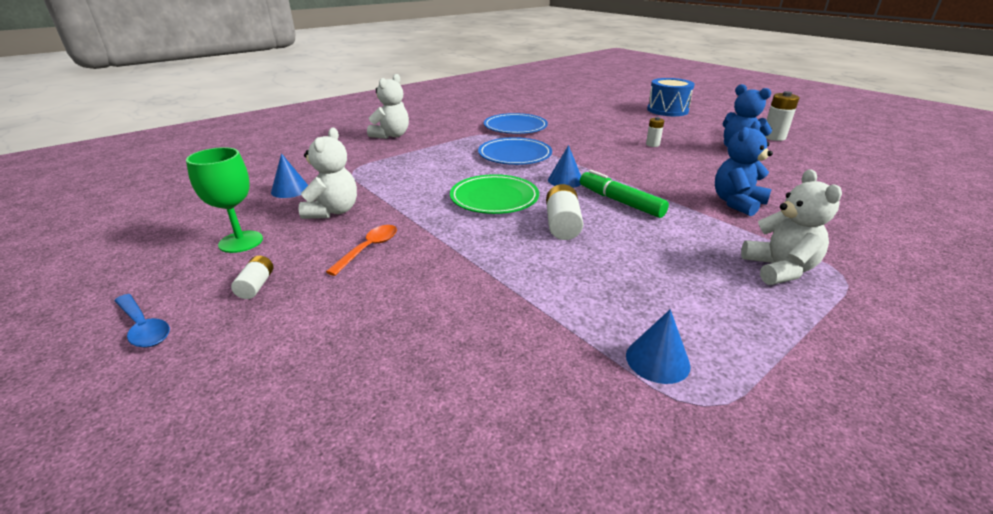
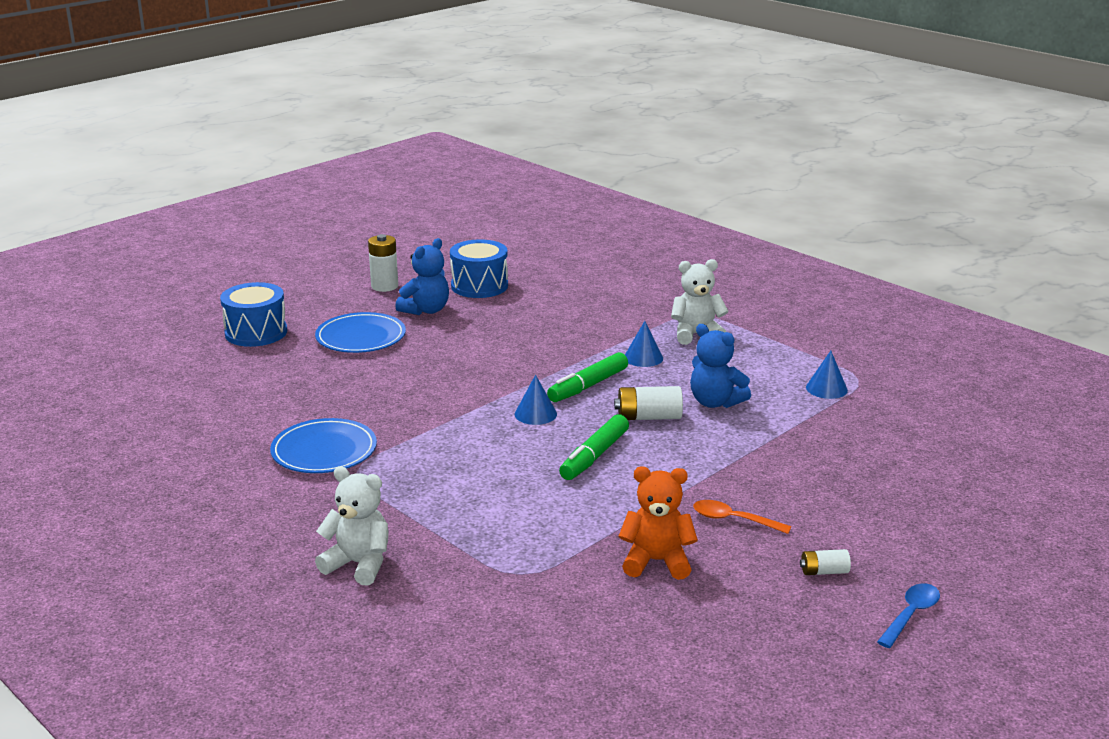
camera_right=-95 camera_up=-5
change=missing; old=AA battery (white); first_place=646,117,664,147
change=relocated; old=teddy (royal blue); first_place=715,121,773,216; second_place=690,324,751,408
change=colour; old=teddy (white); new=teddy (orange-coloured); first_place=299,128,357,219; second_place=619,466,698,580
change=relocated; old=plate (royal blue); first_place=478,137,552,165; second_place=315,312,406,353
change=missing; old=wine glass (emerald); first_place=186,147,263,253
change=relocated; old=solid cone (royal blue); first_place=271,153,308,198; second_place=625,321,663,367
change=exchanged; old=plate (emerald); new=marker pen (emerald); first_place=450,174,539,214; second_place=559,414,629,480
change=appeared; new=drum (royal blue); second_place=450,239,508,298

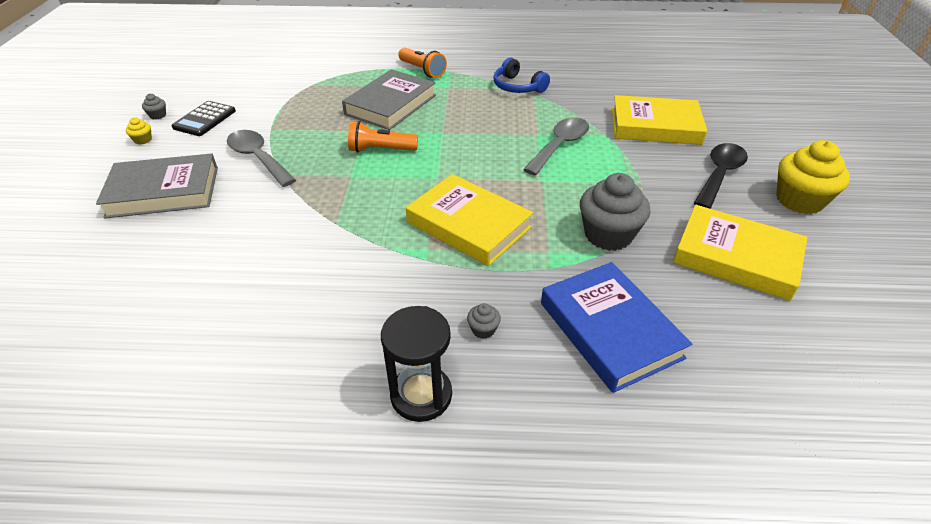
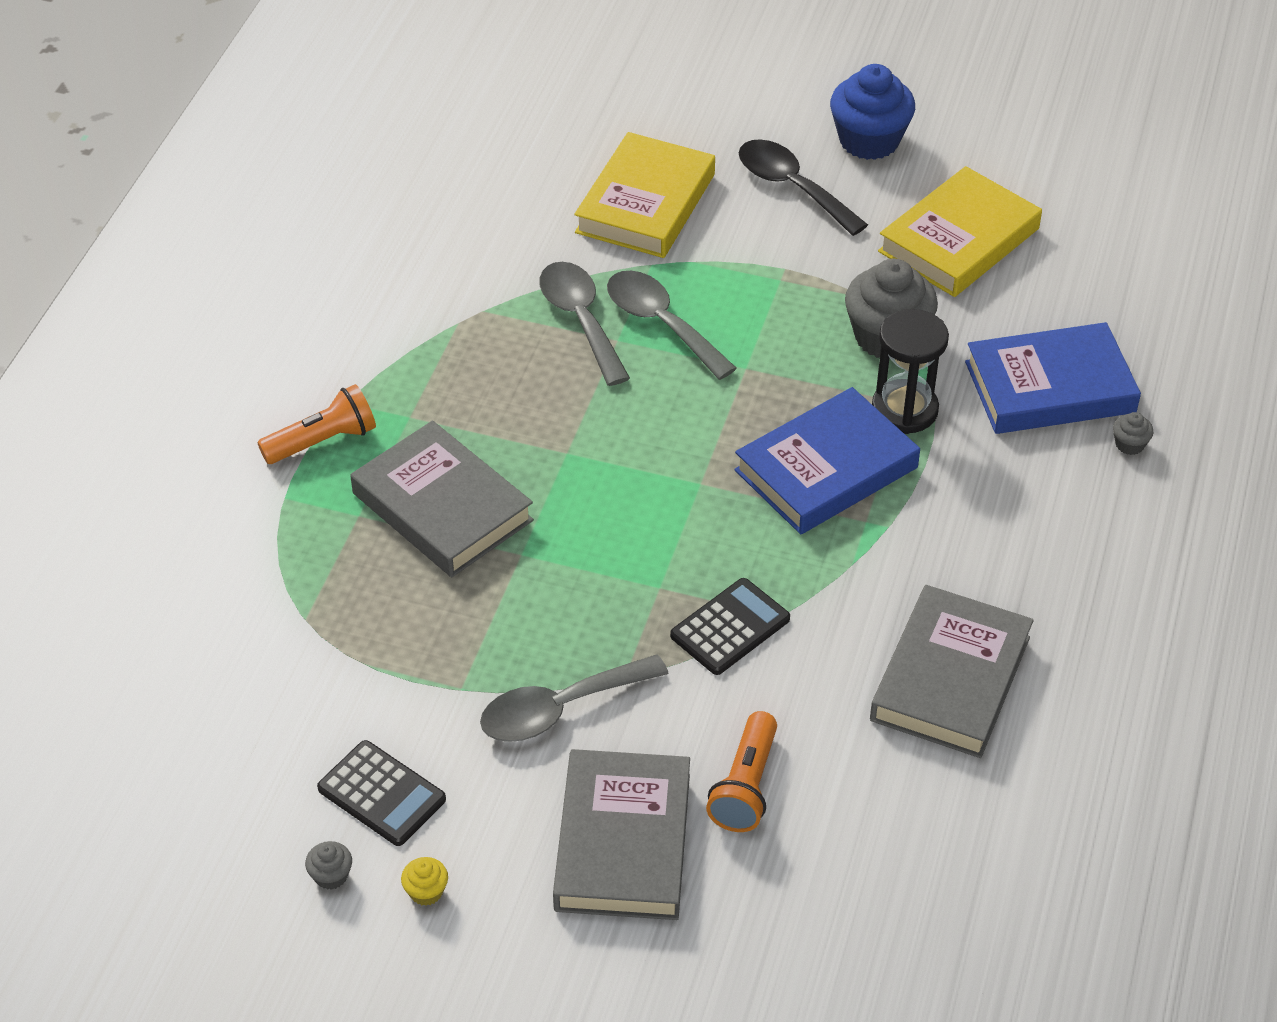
camera_right=-75 camera_up=5
change=missing; old=over-ear headphones (royal blue); first_place=493,57,550,93
change=relocated; old=torch (orange-coloured); first_place=348,121,418,153; second_place=706,711,777,832
change=colour; old=cupcake (bright yellow); new=cupcake (royal blue); first_place=776,140,850,214; second_place=830,64,915,160
change=colour; old=hardback (bright yellow); new=hardback (royal blue); first_place=406,174,533,266; second_place=734,387,920,534
change=relocated; old=cupcake (grey); first_place=467,303,501,339; second_place=1113,412,1153,455
change=relocated; old=sandglass (black); first_place=381,306,452,422; second_place=872,309,949,434
change=appeared; new=spoon (grey); second_place=539,262,630,386
change=appeared; new=adding machine (black); second_place=670,578,790,675
change=appeared; new=hardback (grey); second_place=870,585,1034,758

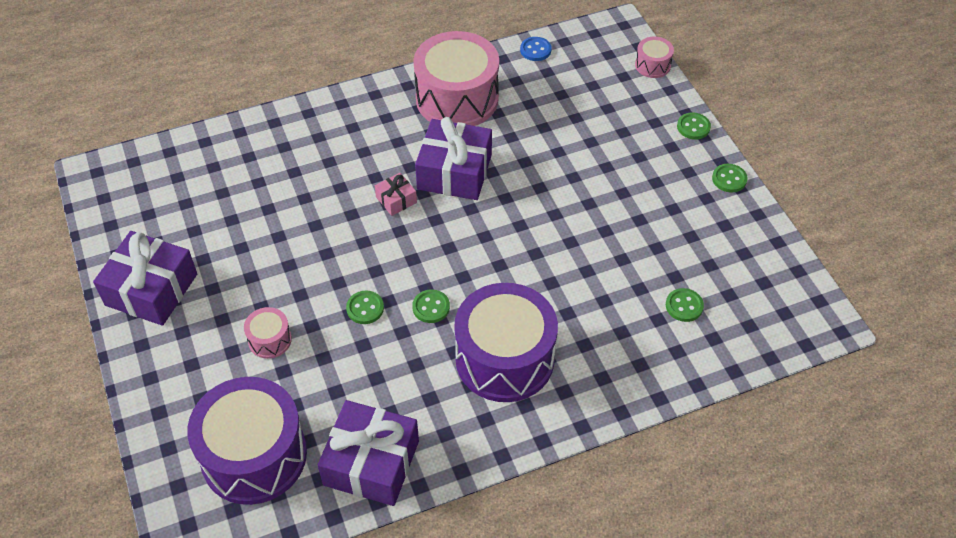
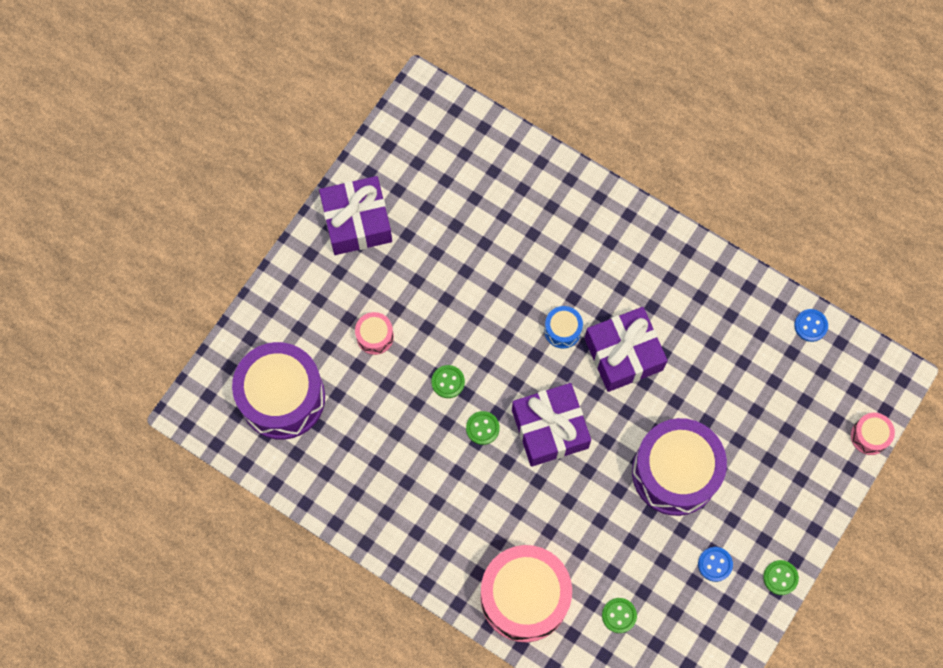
camera_right=55 camera_up=20
change=relocated; old=drum (rosy); first_place=413,31,499,126; second_place=480,545,572,642
change=missing; old=shirt button (emerald); first_place=677,112,711,140
change=exchanged; old=gift (rosy); new=drum (royal blue); first_place=375,173,417,216; second_place=544,306,583,348
change=relocated; old=drum (violet); first_place=454,283,558,402; second_place=632,418,727,516
change=relocated; old=gift (violet); first_place=318,400,419,506; second_place=512,383,591,467
change=appeared; new=shirt button (royal blue); second_place=698,547,733,582

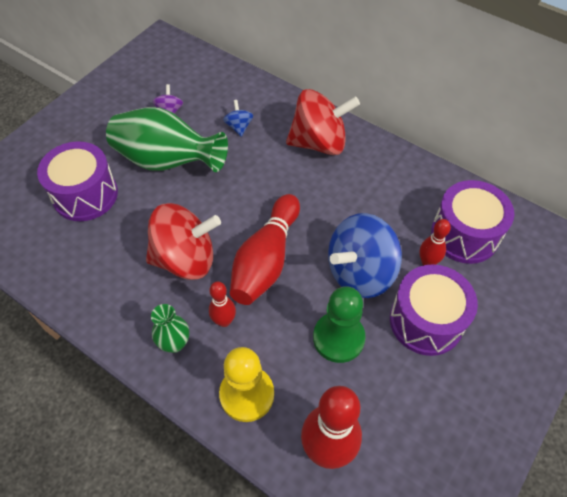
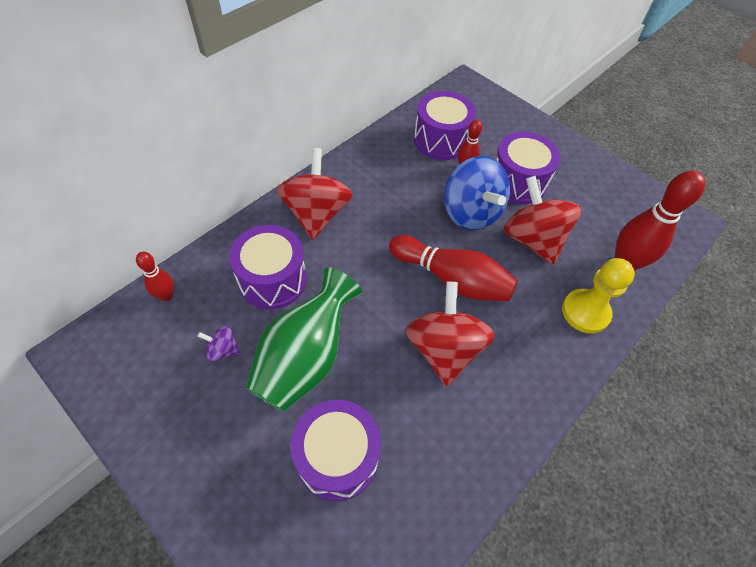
camera_right=-85 camera_up=0
change=exchanged; old=whirligig (royal blue); new=drum (violet); first_place=223,100,253,137; second_place=229,225,307,309
change=relocated; old=tenpin (red); first_place=209,281,236,327; second_place=136,252,174,301
change=exchanged; old=chess pawn (emerald); new=whirligig (red); first_place=313,286,366,363; second_place=504,176,582,265
change=missing; old=tall vase (emerald); first_place=151,304,189,353

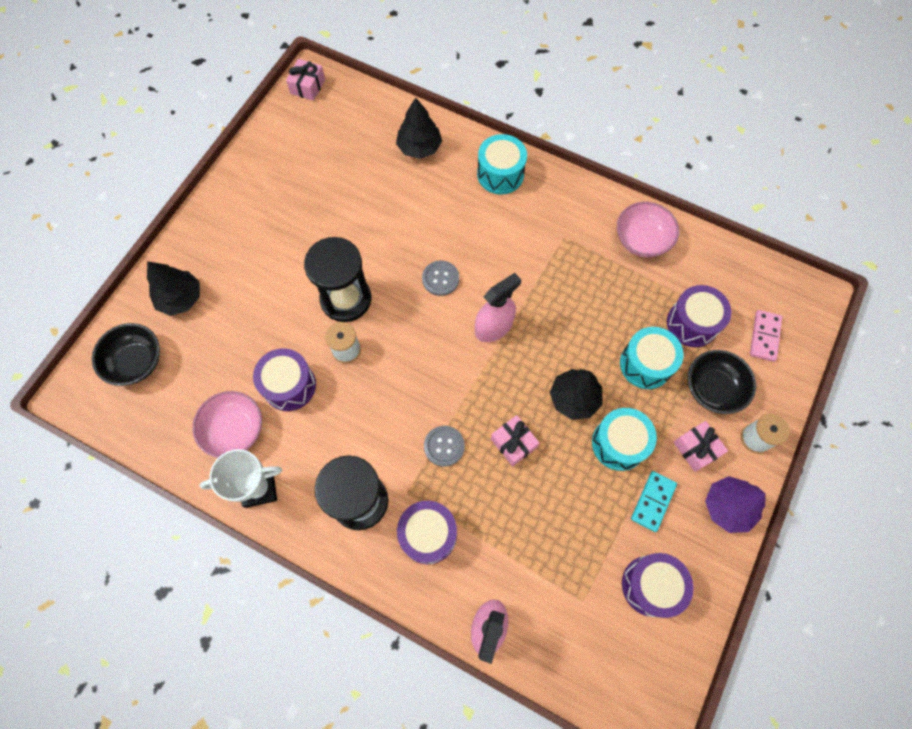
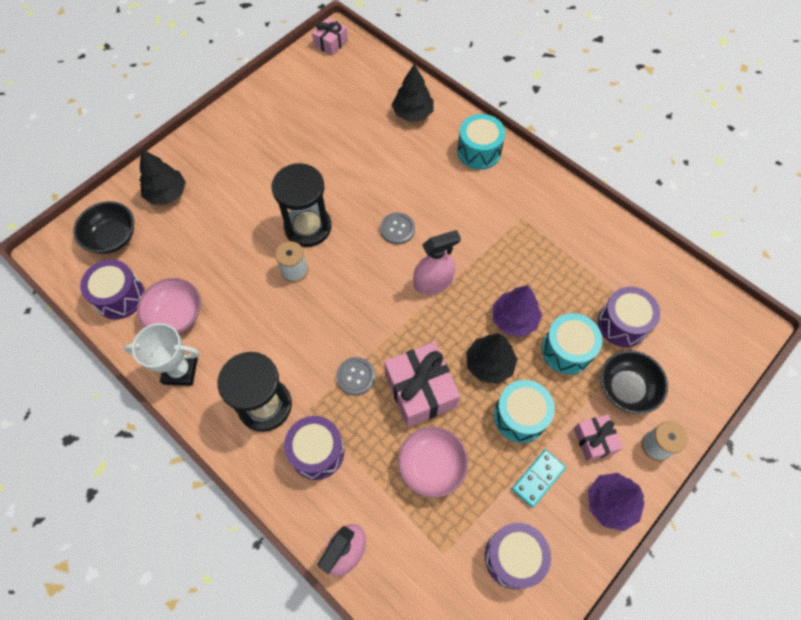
camera_right=15 camera_up=-5
change=relocated; old=serving bowl (rosy); first_place=617,202,679,258; second_place=398,427,468,498
change=missing; old=domino piece (rosy); first_place=750,310,782,362
change=relocated; old=drum (violet); first_place=253,348,316,411; second_place=80,259,145,319
change=size; old=gift (rosy); first_place=491,415,539,467; second_place=384,342,460,427; factor=1.76
change=appeared; new=tree (violet); second_place=493,285,542,337

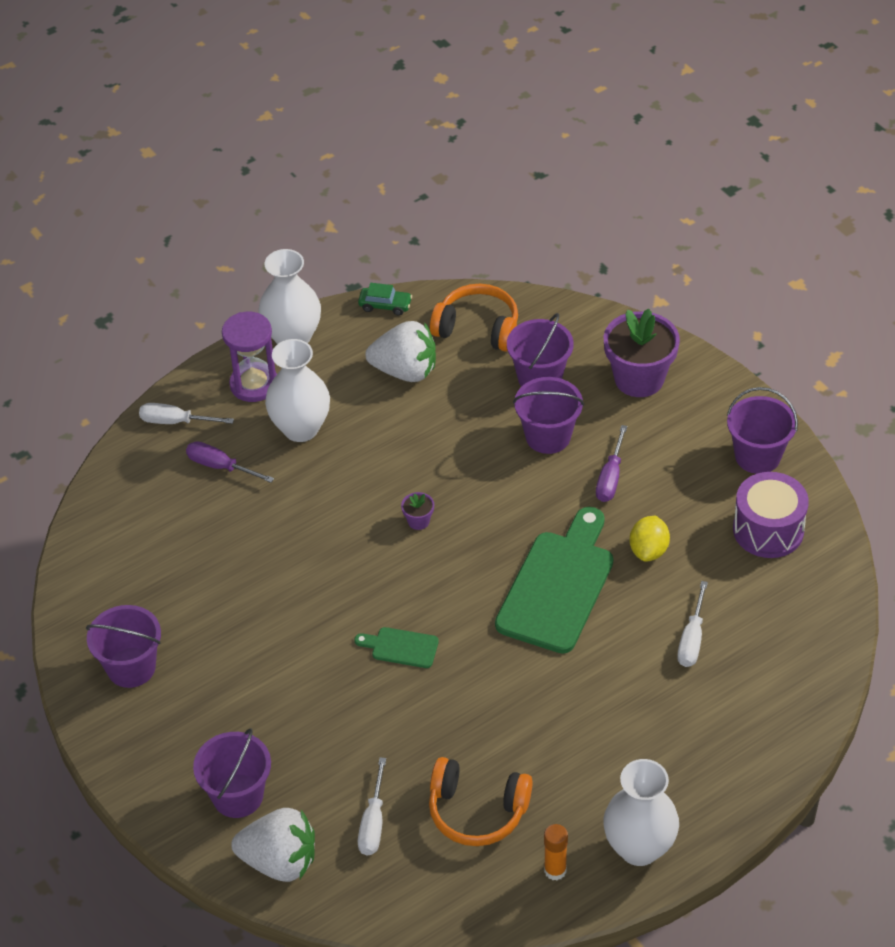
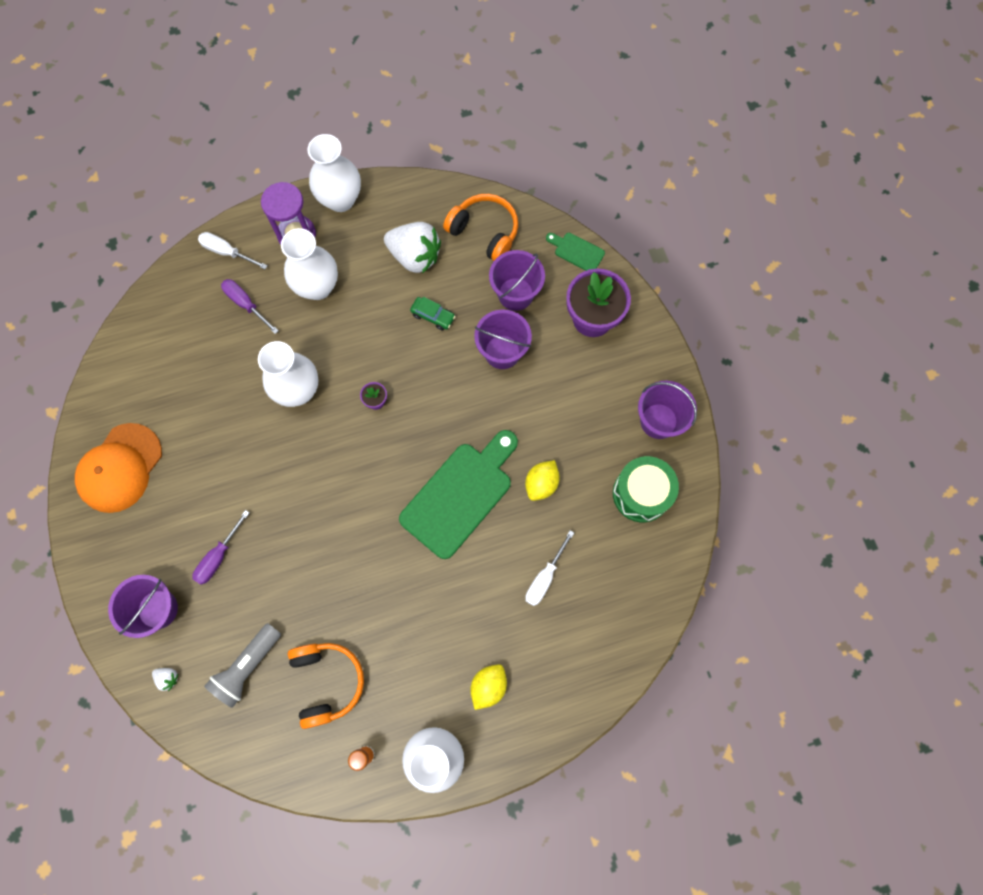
camera_right=15 camera_up=25
change=relocated; old=automobile (emerald); first_place=358,283,412,316; second_place=410,297,456,331
change=relocated; old=screwdriver (violet); first_place=596,425,627,502; second_place=192,510,249,585
change=colour; old=drum (violet); new=drum (emerald); first_place=733,472,809,558; second_place=613,456,679,522
change=exchanged; old=bucket (violet); new=cap (orange-coloured); first_place=86,605,161,688; second_place=75,423,162,513
change=relocated; old=cutting board (emerald); first_place=354,627,439,668; second_place=546,233,605,271
change=exchanged; old=screwdriver (white); new=torch (grey); first_place=358,757,386,855; second_place=204,623,281,708
change=spun; old=over-ear headphones (orange-coloured); first_place=429,757,533,846; second_place=288,643,364,729; degrees=-135
change=size; old=strawberry (white); first_place=231,808,315,882; second_place=152,668,178,691; factor=0.4
change=appeared; new=tall vase (white); second_place=258,341,318,407
change=appeared; new=lemon (bright yellow); second_place=470,664,507,710

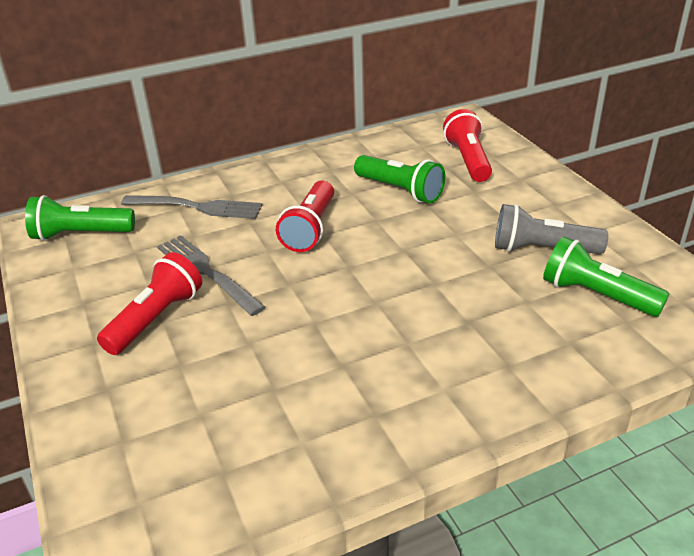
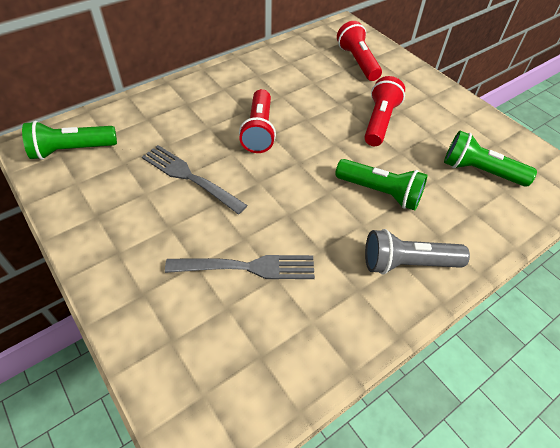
camera_right=-15 camera_up=15
change=relocated; old=torch (emerald); first_place=354,155,445,203; second_place=335,159,428,210
change=relocated; old=fork (grey); first_place=121,195,263,219; second_place=165,255,315,279
change=relocated; old=torch (grey); first_place=495,204,608,254; second_place=365,229,470,274
change=relocated; old=torch (red); first_place=97,252,202,355; second_place=364,76,405,146

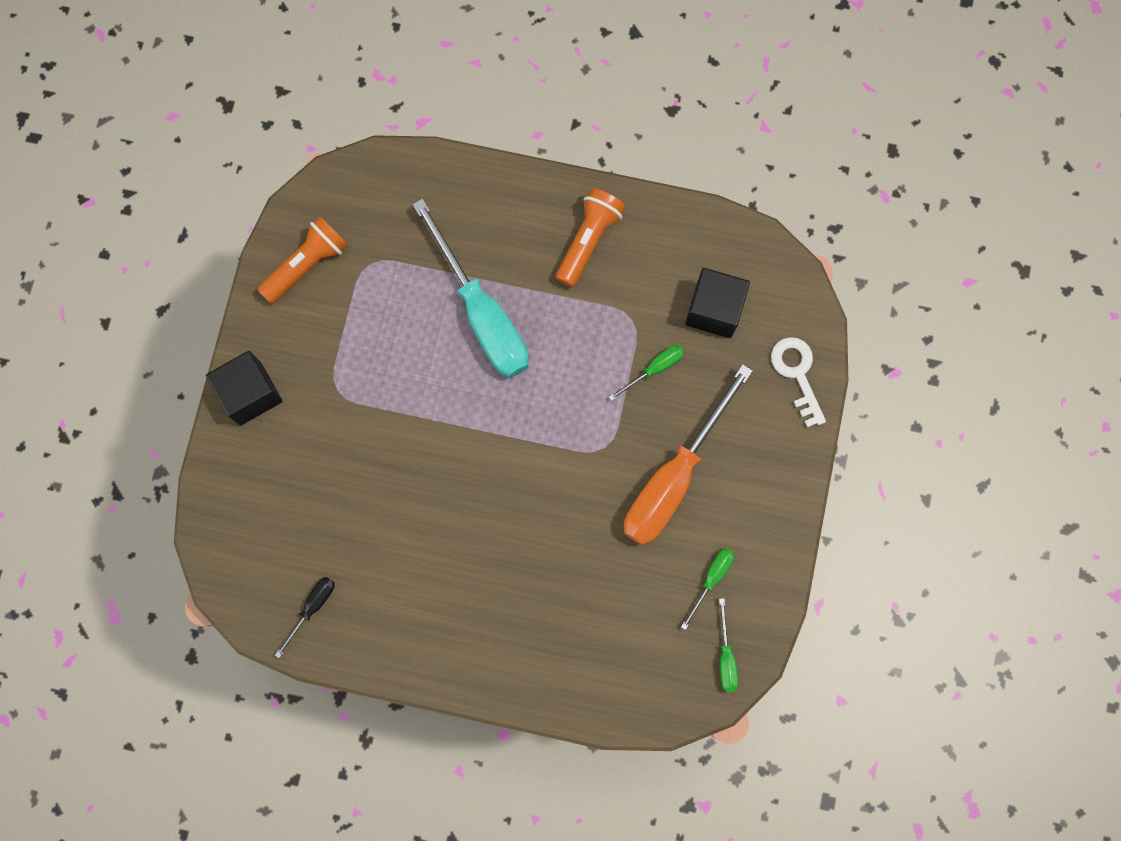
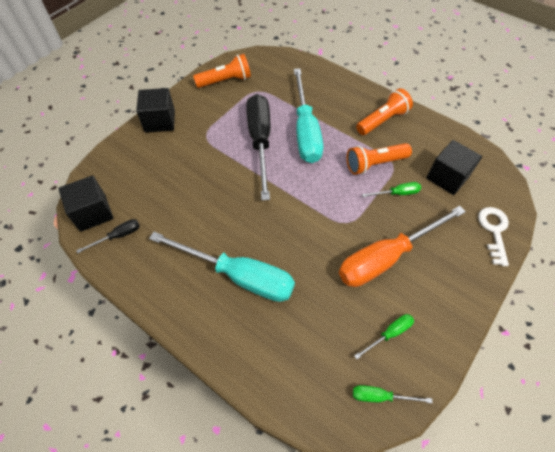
camera_right=25 camera_up=-20
change=spun; old=screwdriver (emerald); first_place=719,598,738,692; second_place=353,385,433,403; degrees=75
change=appeared; new=screwdriver (black); second_place=246,94,270,201
change=appeared; new=torch (orange-coloured); second_place=347,143,412,175
change=appeared; new=block (black); second_place=58,176,113,232
change=appeared; new=screwdriver (aqua); second_place=149,232,295,302

